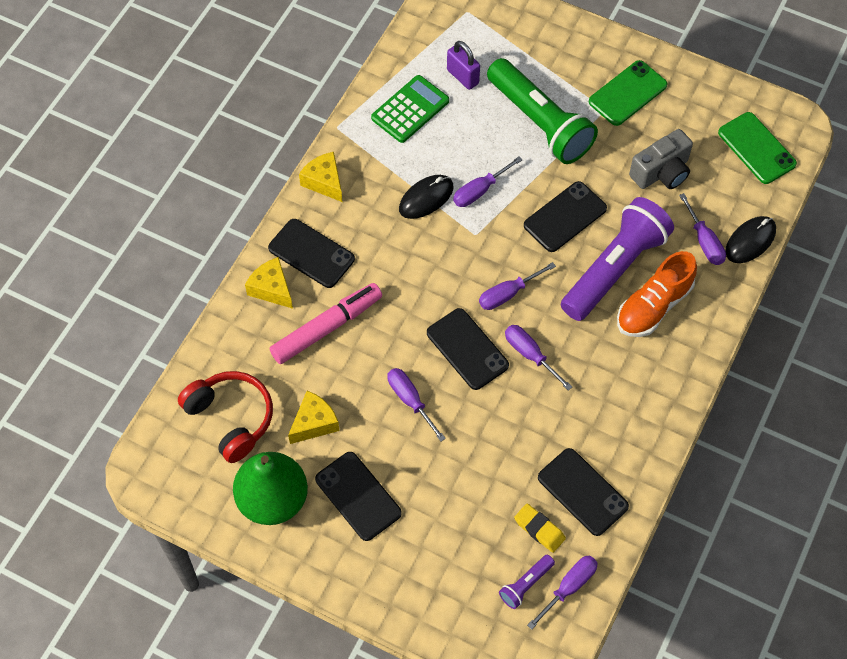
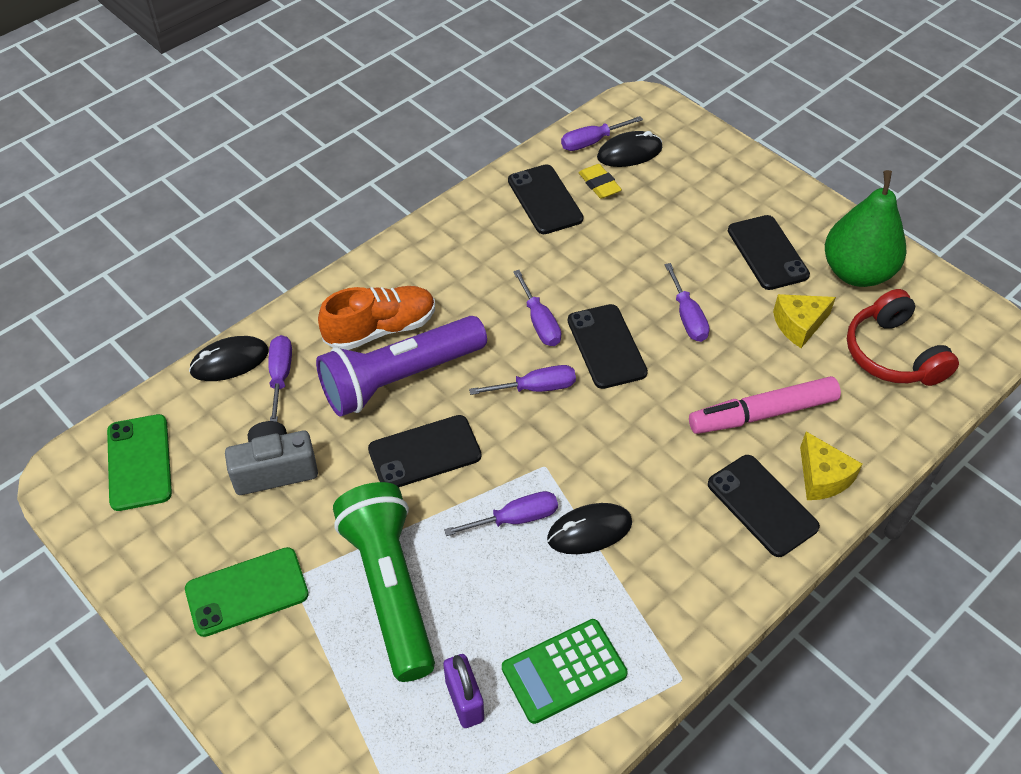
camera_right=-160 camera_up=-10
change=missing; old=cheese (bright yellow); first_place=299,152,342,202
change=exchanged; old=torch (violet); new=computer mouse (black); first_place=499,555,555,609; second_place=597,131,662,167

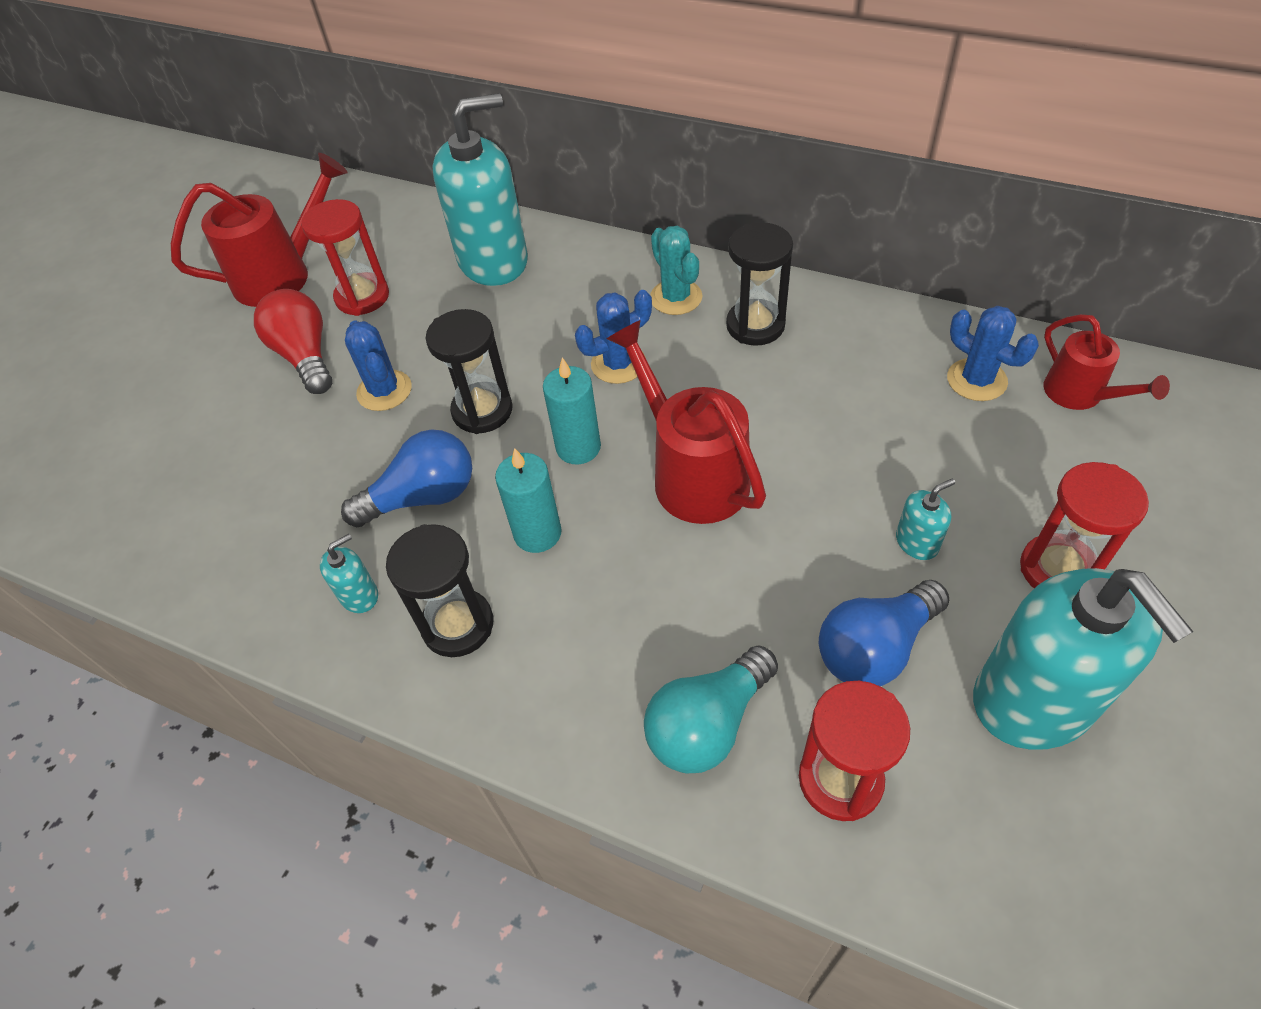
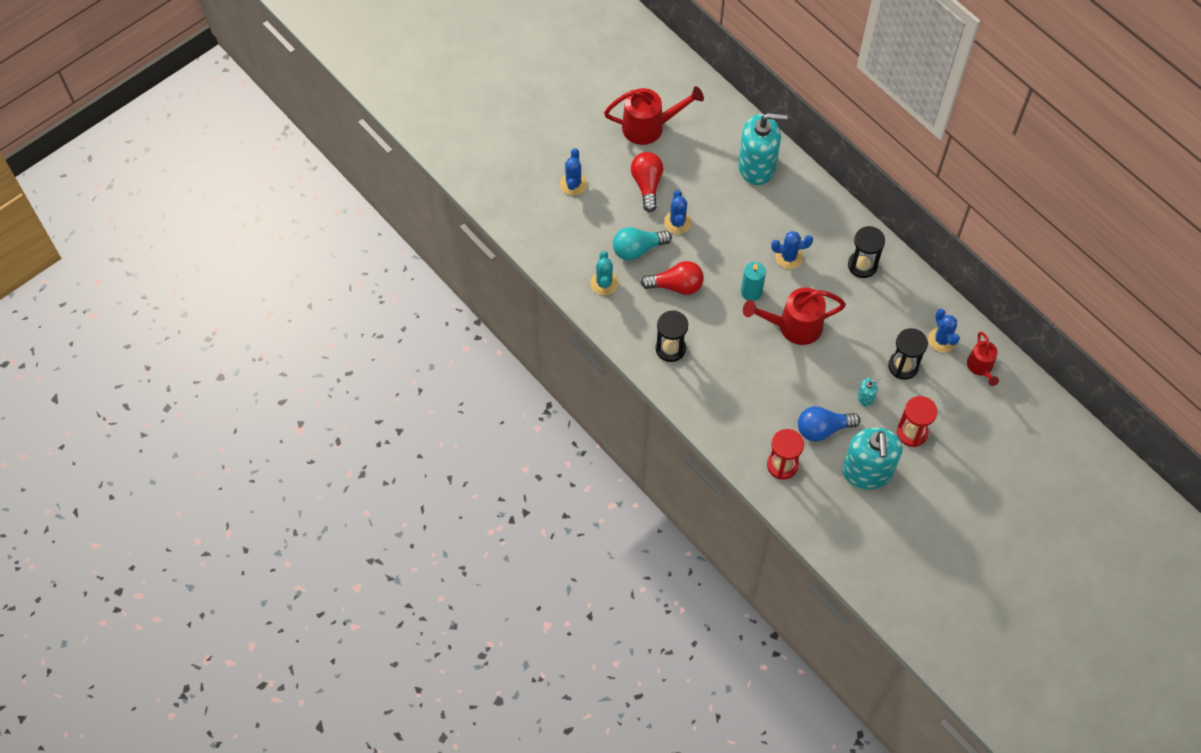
camera_right=20 camera_up=10
change=missing; old=sandglass (red); first_place=301,199,389,316
change=relocated; old=cactus (aqua); first_place=650,226,703,315; second_place=590,251,618,295
change=relocated; old=sandglass (black); first_place=425,309,513,434; second_place=888,328,928,380
change=spun; old=watering can (red); first_place=607,320,766,524; second_place=743,288,846,345; degrees=-90
change=colour; old=light bulb (royal blue); new=light bulb (red); first_place=341,429,472,527; second_place=641,261,704,295
change=missing; old=wax candle (aqua); first_place=495,448,562,553
change=missing; old=pump bottle (aqua); first_place=320,534,378,613
change=relocated; old=light bulb (aqua); first_place=644,645,778,773; second_place=613,227,672,261
change=appeared; new=cactus (royal blue); second_place=560,148,587,195

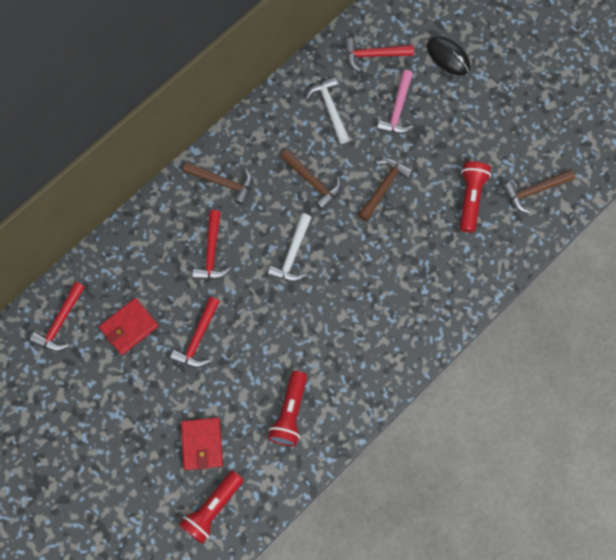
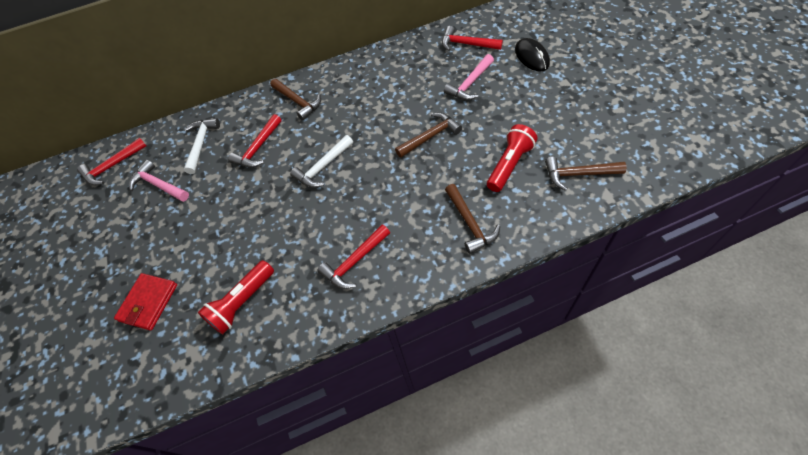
camera_right=30 camera_up=-15
change=relocated; old=hammer (white); first_place=305,77,350,144; second_place=184,118,220,174
change=relocated; old=hammer (russet); first_place=280,149,341,210; second_place=445,184,500,254
change=relocated; old=hammer (red); first_place=170,297,220,368; second_place=318,224,390,289
change=exchanged; old=billfold (red); new=hammer (rosy); first_place=99,298,159,355; second_place=129,160,189,202
change=missing; old=torch (red); first_place=179,471,244,544

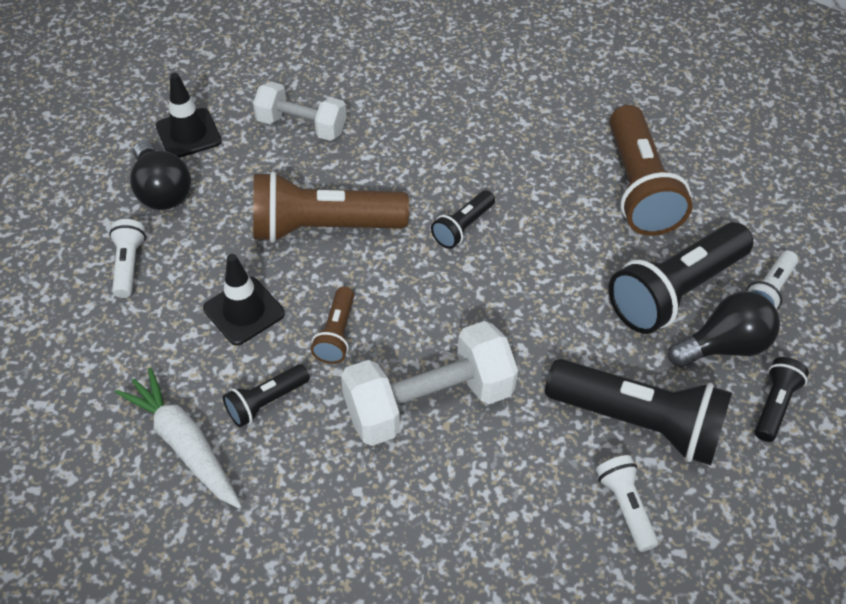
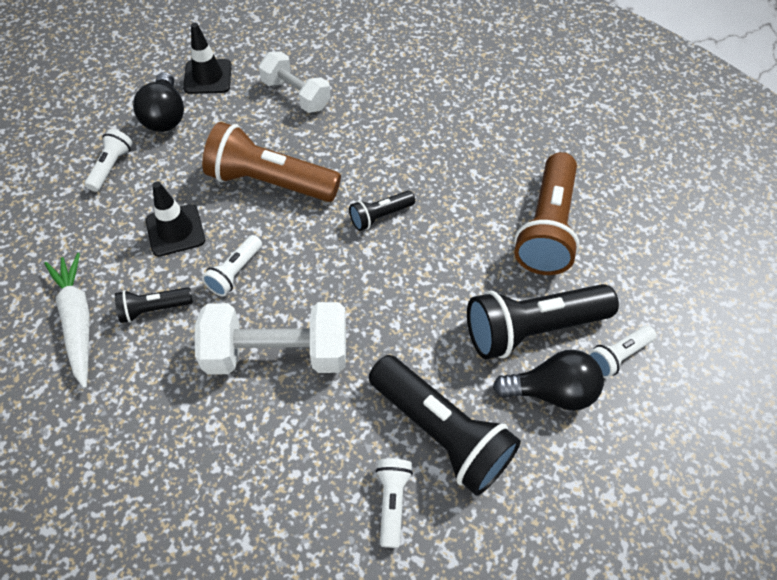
camera_right=20 camera_up=5
change=colour; old=torch (russet); new=torch (white); first_place=311,287,354,364; second_place=202,235,262,296
change=missing; old=torch (black); first_place=755,357,809,442

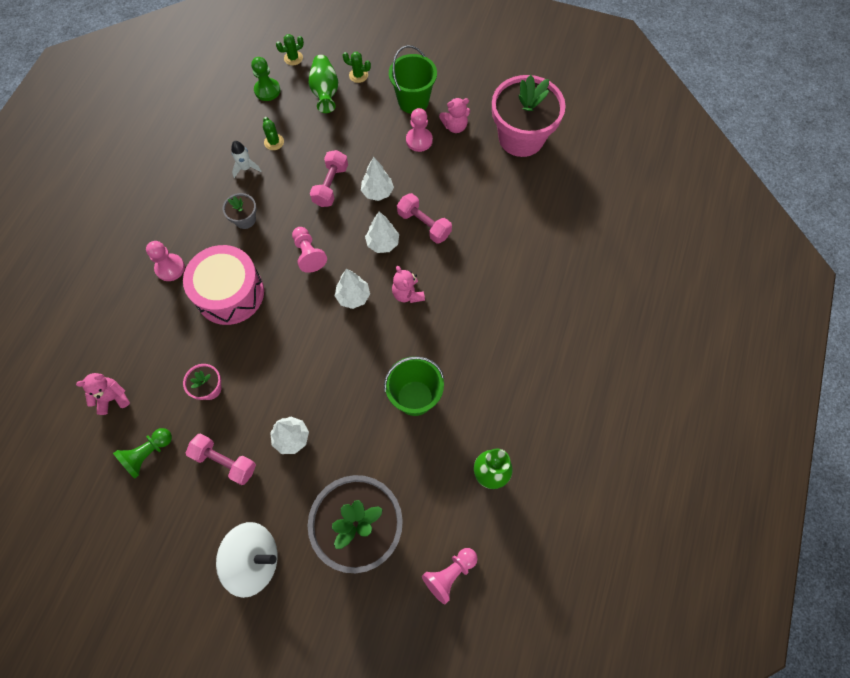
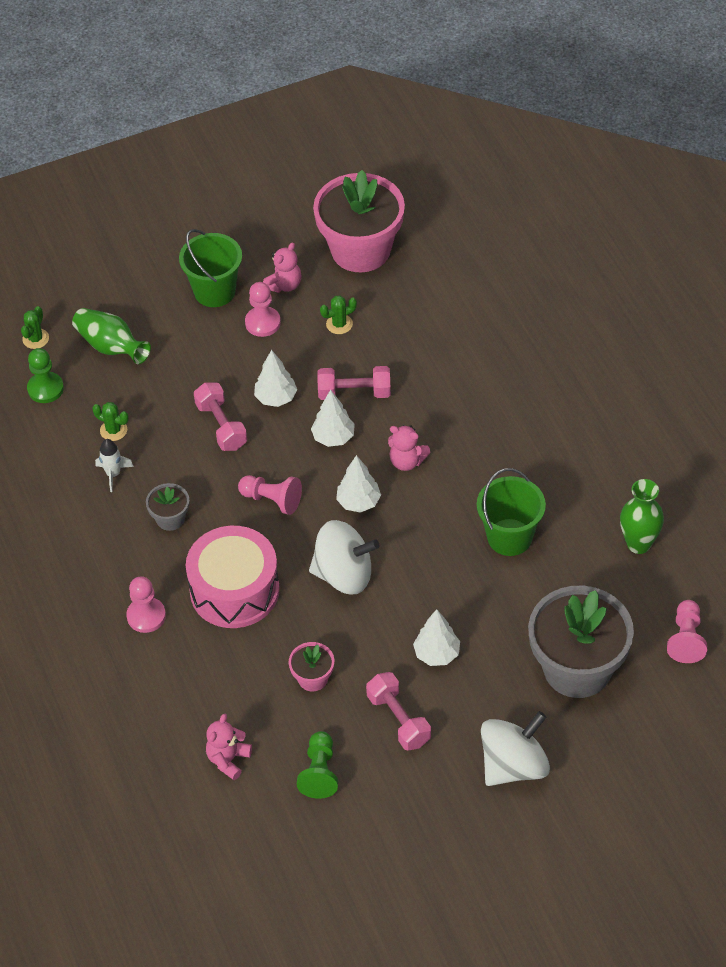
camera_right=-40 camera_up=-15
change=relocated; old=cactus (emerald); first_place=343,52,371,83; second_place=320,296,357,334
change=spun; old=dumbbell (rosy); first_place=186,433,256,485; second_place=366,672,431,751; degrees=75
change=appeared; new=whirligig (white); second_place=309,520,380,594

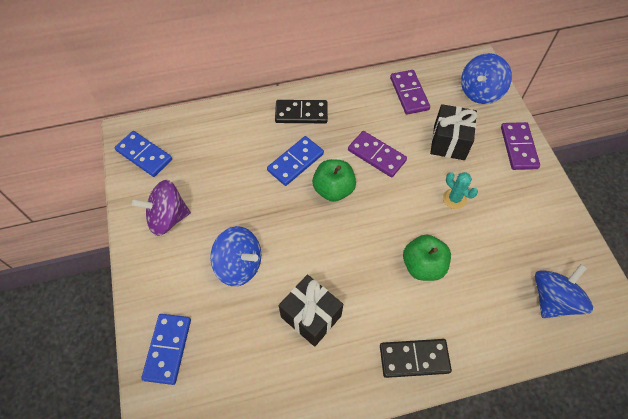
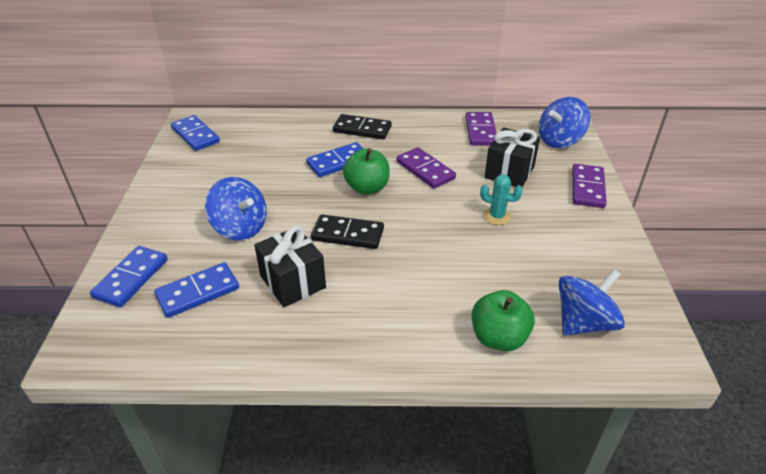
camera_right=15 camera_up=-20
change=spun; old=cactus (aqua); first_place=443,172,478,209; second_place=480,174,523,225; degrees=-45
change=missing; old=whirligig (violet); first_place=132,180,191,236
change=relocated; old=apple (emerald); first_place=403,234,451,281; second_place=472,290,535,351
change=relocated; old=domino piece (black); first_place=380,339,452,378; second_place=311,214,384,249
change=appeared; new=domino piece (royal blue); second_place=154,262,239,318

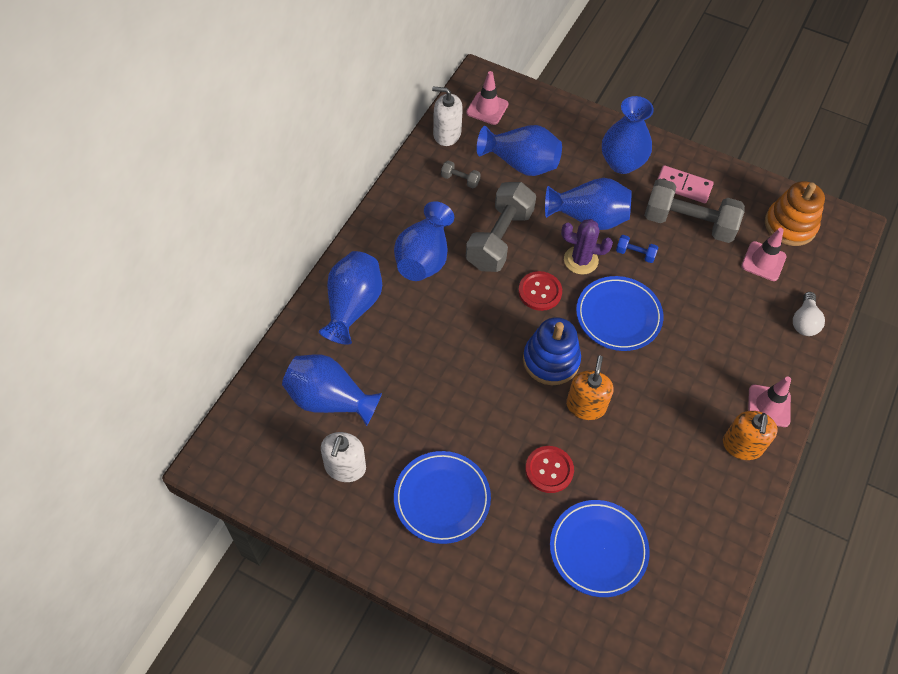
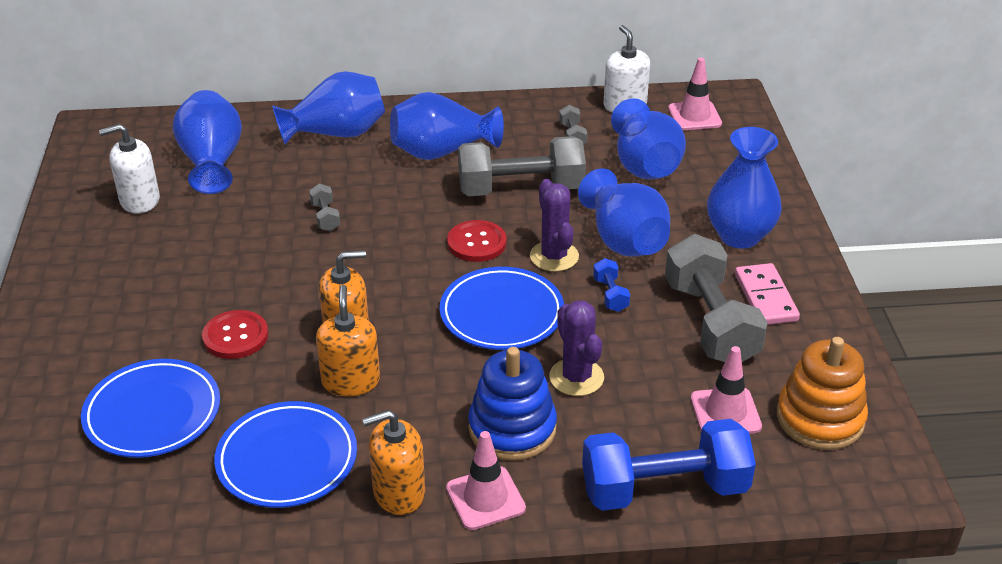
camera_right=60 camera_up=-20
change=exchanged; old=light bulb (white); new=dumbbell (royal blue); first_place=793,292,825,336; second_place=582,419,756,511
change=relocated; old=ring stacker (royal blue); first_place=523,317,581,385; second_place=468,347,557,461
change=relocated; old=plate (royal blue); first_place=394,451,491,544; second_place=214,401,357,508
change=appeared; new=dumbbell (grey); second_place=309,184,340,231
change=appeared; new=pump bottle (orange-coloured); second_place=316,285,380,396
change=appeared; new=cactus (violet); second_place=550,300,604,396

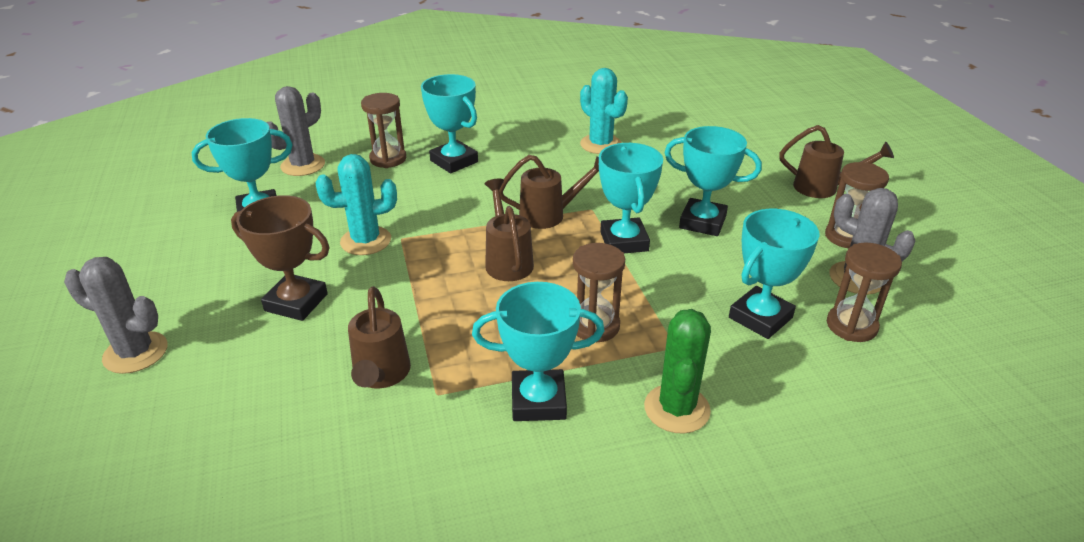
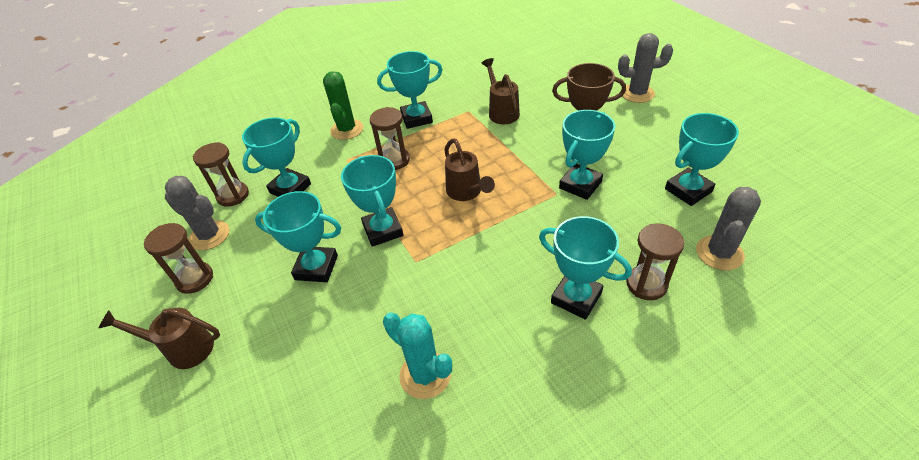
camera_right=170 camera_up=10
change=exchanged; old=cactus (aqua); new=prize cup (aqua); first_place=316,154,397,255; second_place=559,110,615,200
change=missing; old=watering can (russet); first_place=499,155,599,229

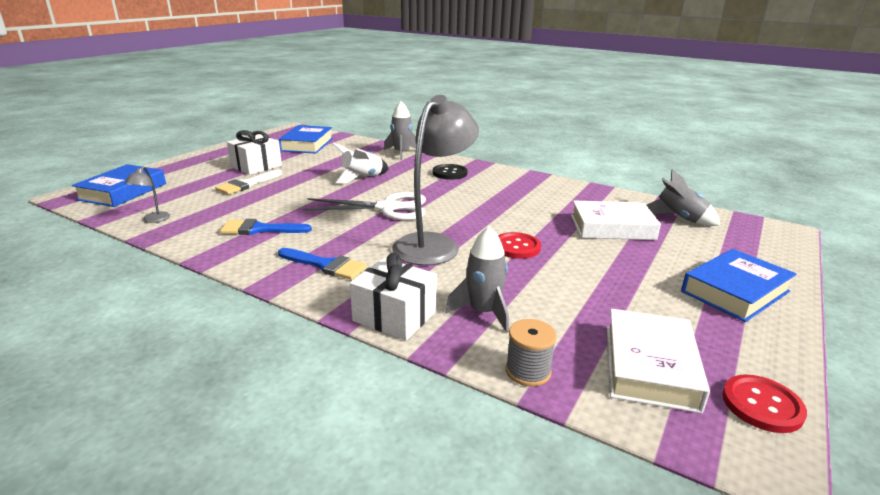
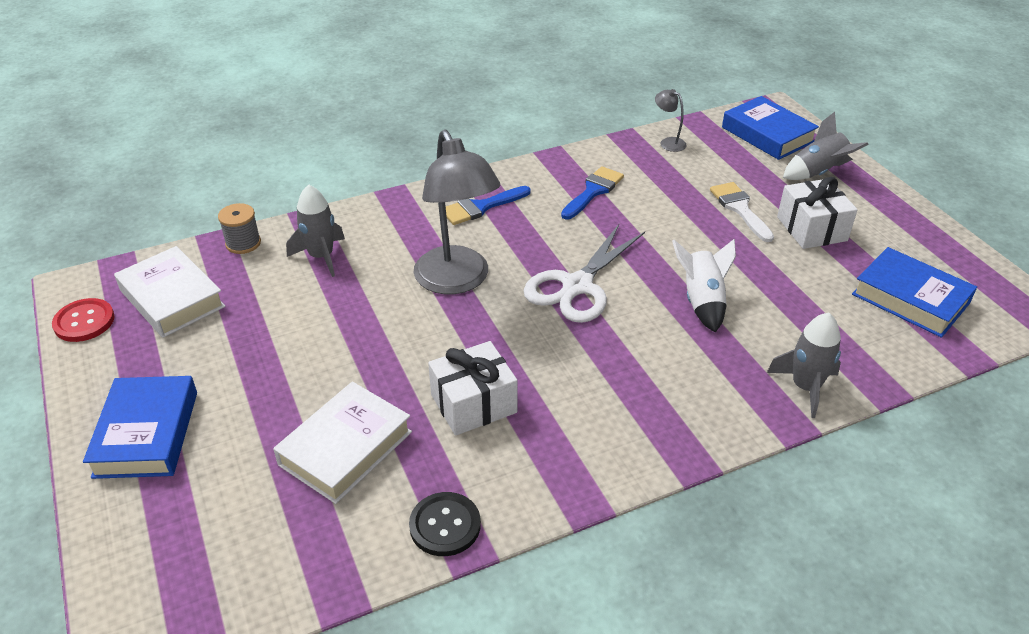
camera_right=125 camera_up=15
change=relocated; old=shirt button (black); first_place=433,164,468,180; second_place=409,492,481,556
change=relocated; old=toy rocket (grey); first_place=647,169,720,226; second_place=783,112,869,180
change=missing; old=shirt button (red); first_place=498,232,541,259
change=relocated; old=gift (white); first_place=350,252,437,341; second_place=428,341,517,436

